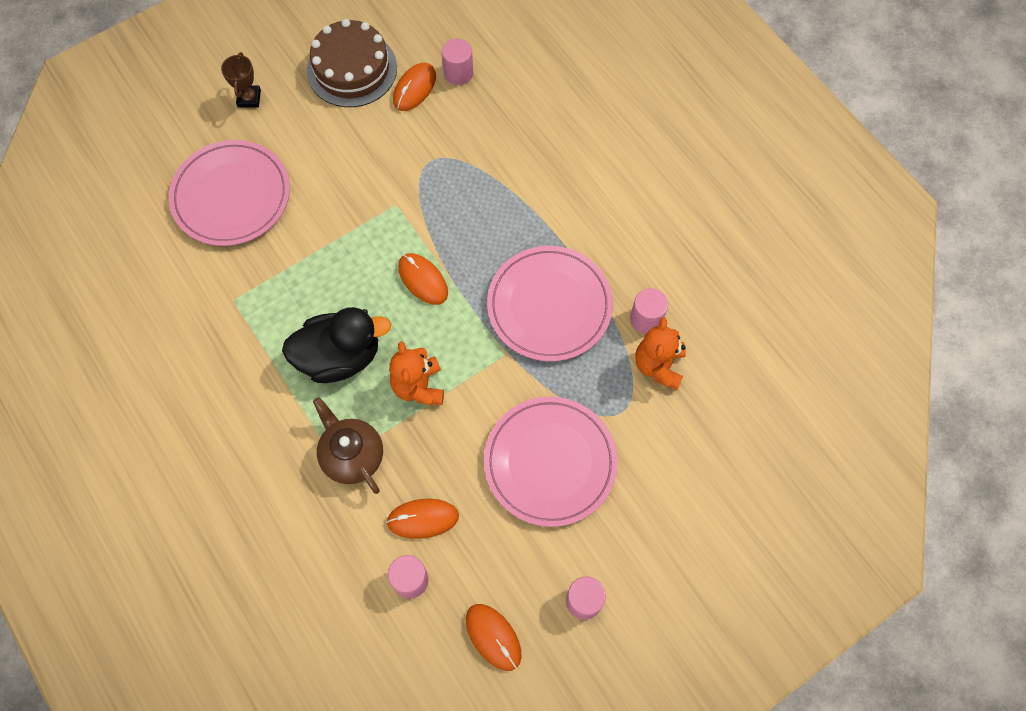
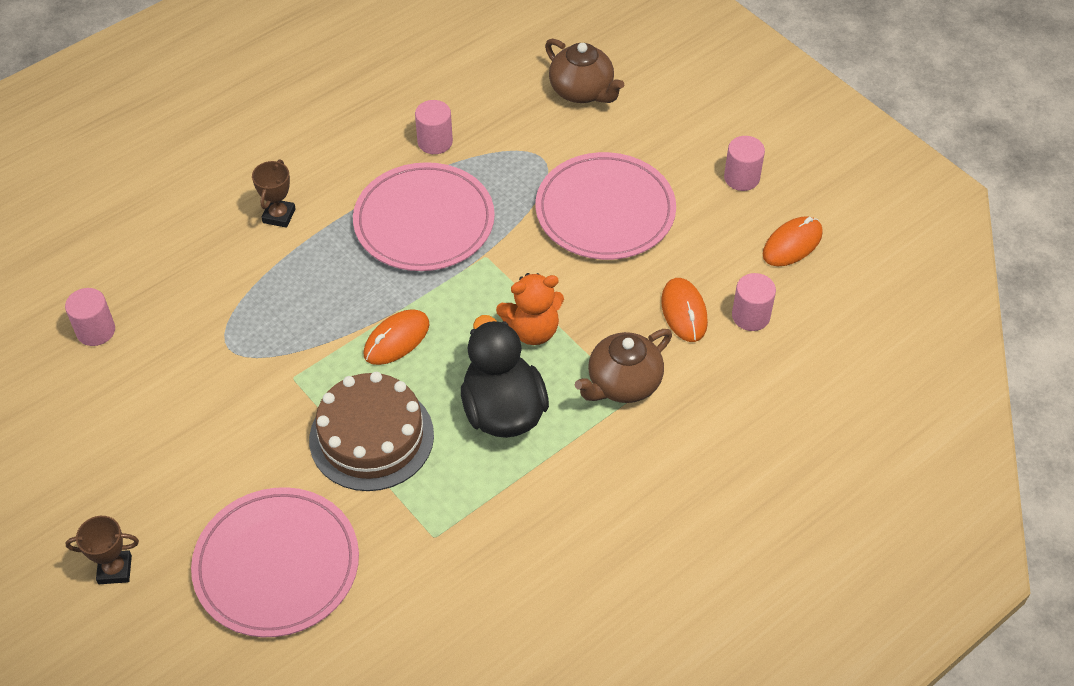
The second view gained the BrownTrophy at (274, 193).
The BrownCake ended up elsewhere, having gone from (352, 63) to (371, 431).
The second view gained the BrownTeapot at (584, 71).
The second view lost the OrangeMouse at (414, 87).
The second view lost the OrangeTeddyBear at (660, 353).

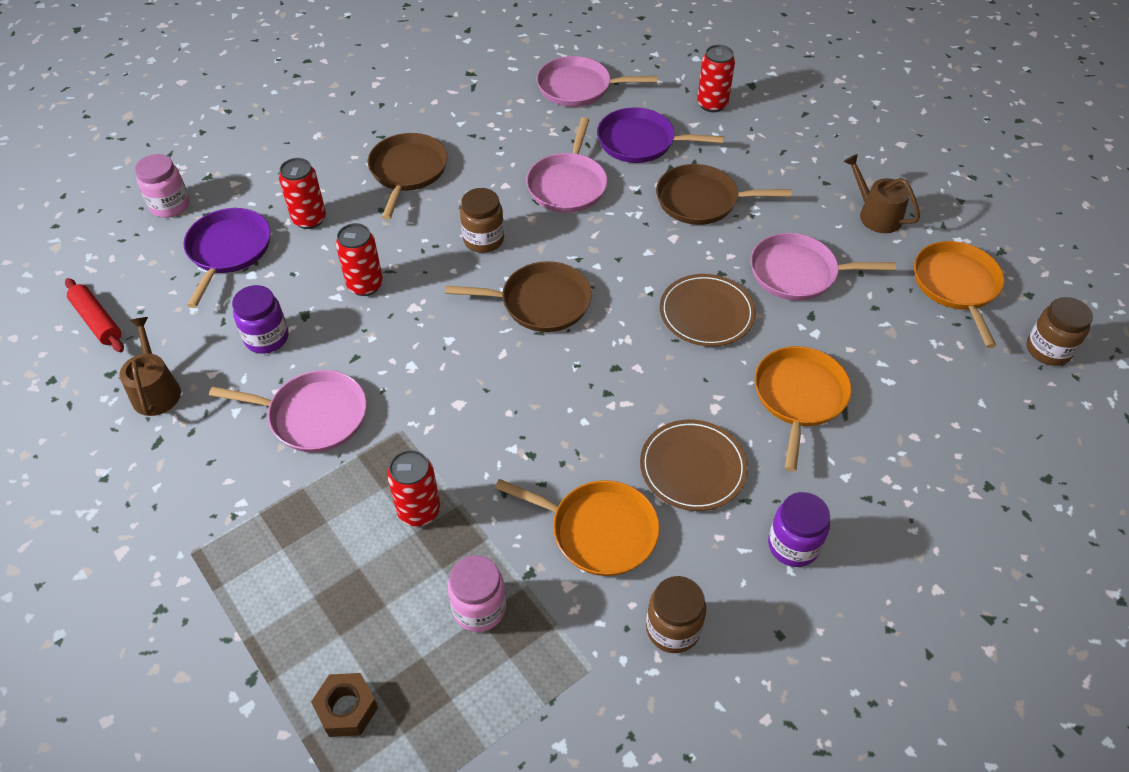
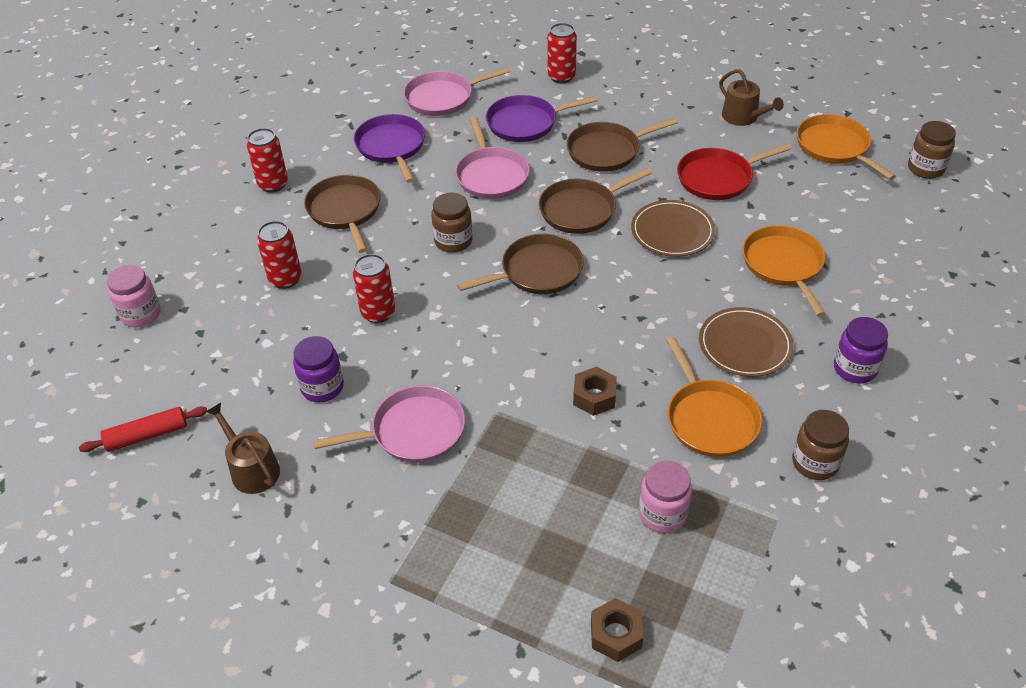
The RedRollingPin at (94, 315) ended up facing another way, 45 degrees counterclockwise from before.
The RedCan ended up elsewhere, having gone from (413, 488) to (267, 160).
The PurplePan ended up elsewhere, having gone from (227, 258) to (389, 148).
The second view gained the BrownPan at (595, 201).
The second view gained the BrownNut at (595, 391).
The OrangePan at (577, 527) ended up facing another way, 75 degrees clockwise from before.
What was the PinkPan at (823, 267) turned into the RedPan at (734, 172).
The BrownWateringCan at (881, 193) ended up facing another way, 150 degrees counterclockwise from before.

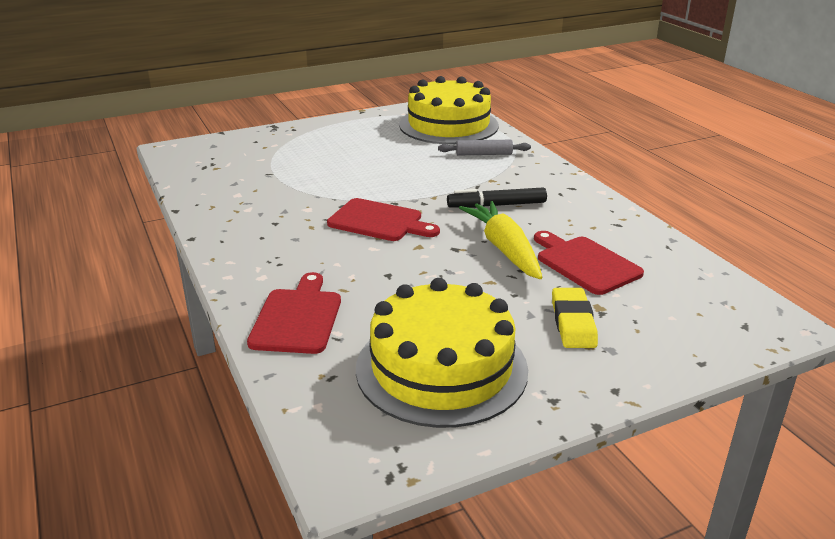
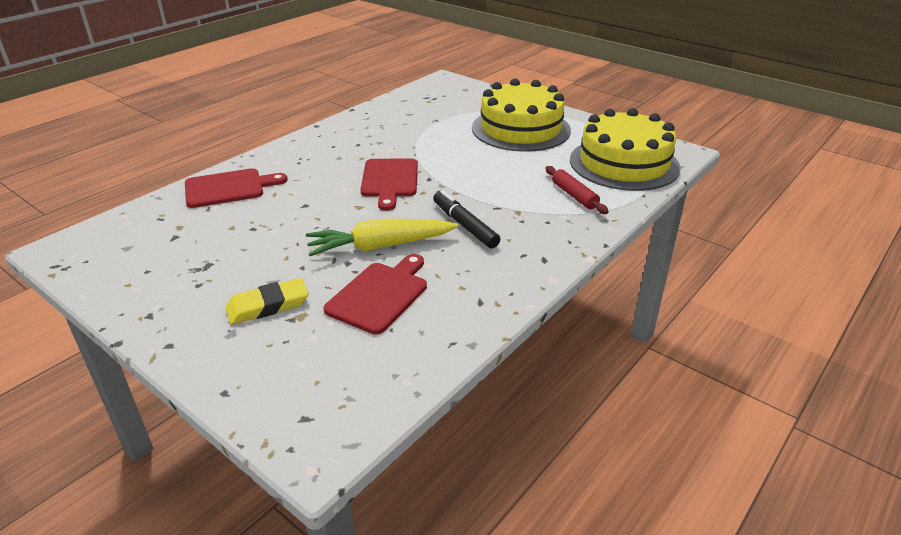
The YellowCarrot at (501, 240) ended up facing another way, 150 degrees counterclockwise from before.
The YellowCake ended up elsewhere, having gone from (442, 353) to (521, 115).
What was the GreyRollingPin at (484, 147) turned into the RedRollingPin at (577, 190).

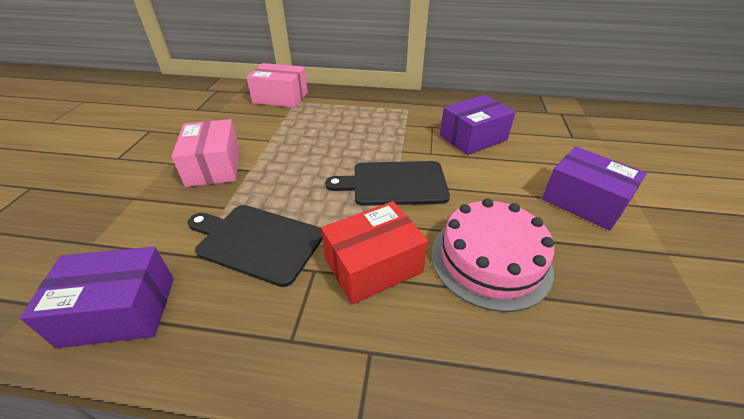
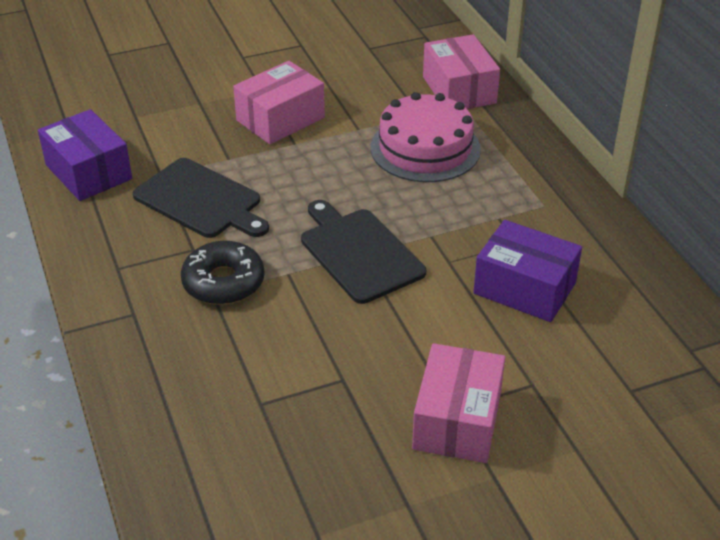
The BlackCuttingBoard at (255, 246) ended up facing another way, 135 degrees clockwise from before.
Where the RedBox stood at (374, 253), the BlackDonut came to stand at (223, 273).
The PinkCake ended up elsewhere, having gone from (492, 255) to (426, 137).
What was the PurpleBox at (594, 188) turned into the PinkBox at (458, 403).

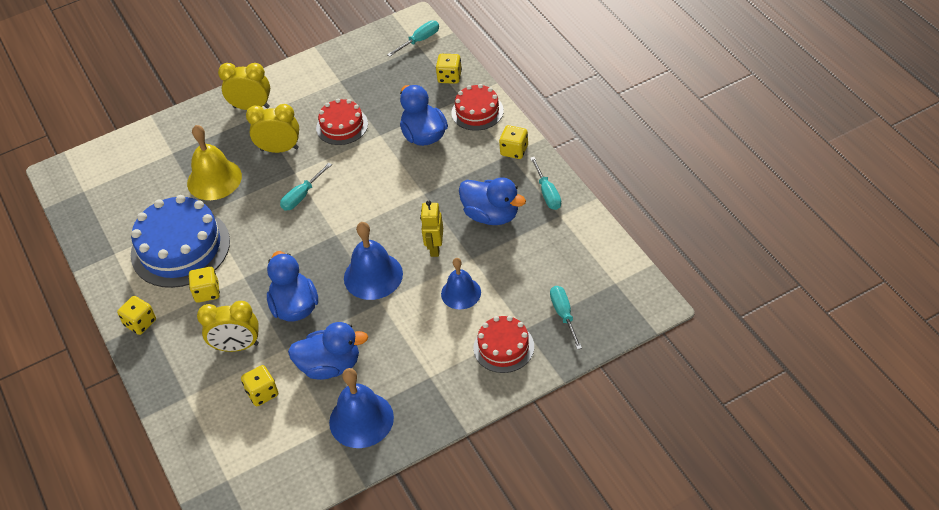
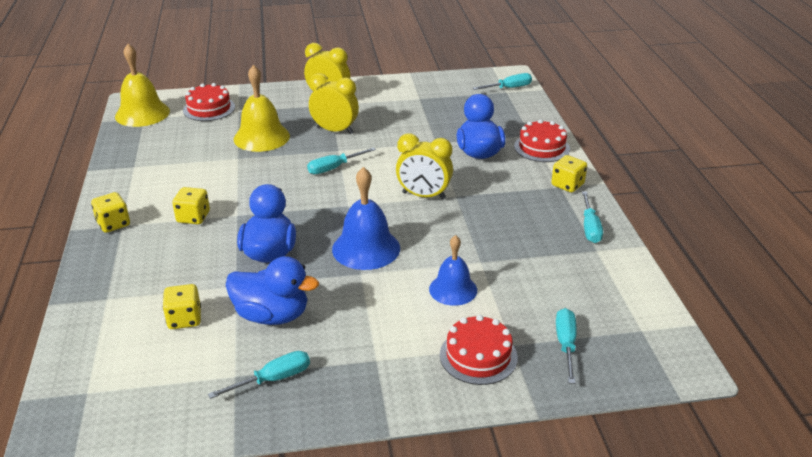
The second view gained the YellowBell at (142, 85).
The RedCake ended up elsewhere, having gone from (342, 122) to (209, 102).
Where the BlueBell stood at (361, 408), the TurquoiseScrewdriver came to stand at (259, 375).
The YellowClock ended up elsewhere, having gone from (228, 326) to (424, 166).
The second view lost the BlueCake at (180, 241).
The second view lost the YellowRobot at (431, 228).
The second view lost the YellowDice at (449, 69).
The second view lost the BlueDuck at (492, 201).

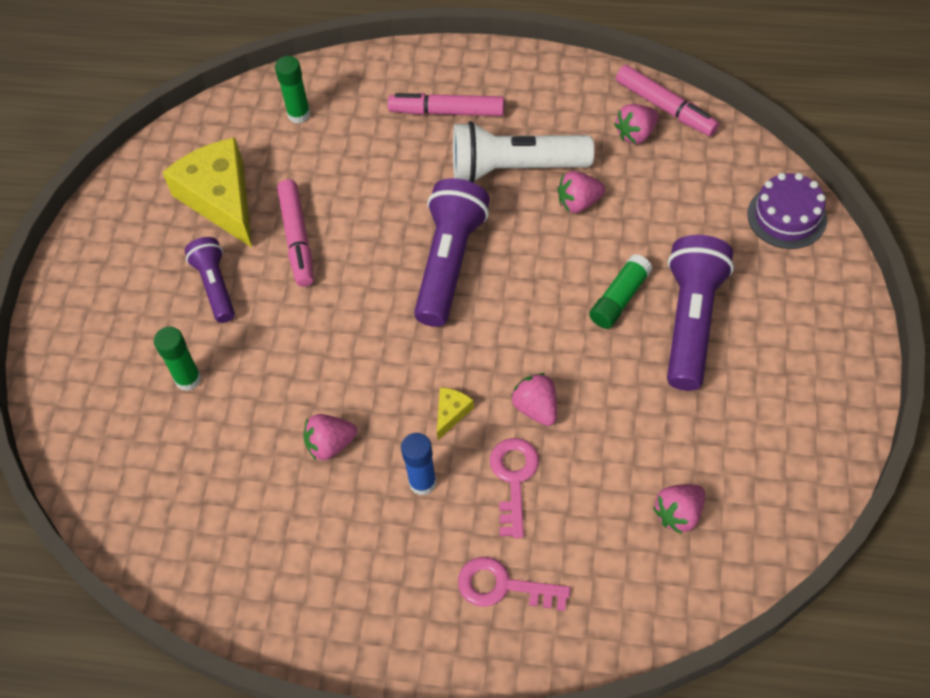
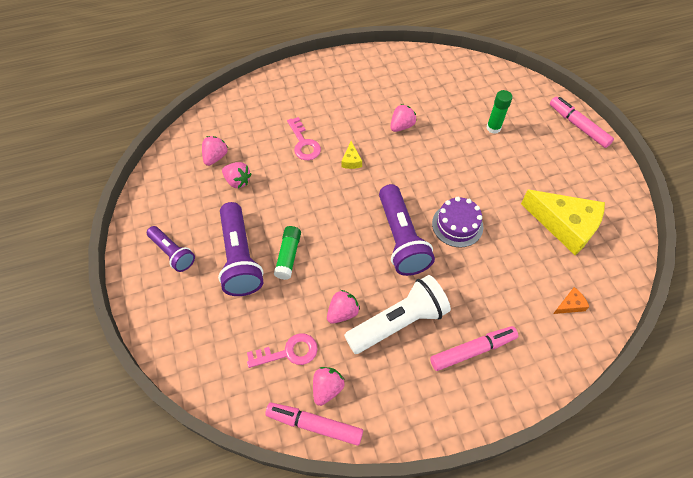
The PurpleFlashlight ended up elsewhere, having gone from (210, 280) to (171, 249).
The PinkStrawberry ended up elsewhere, having gone from (534, 399) to (236, 175).
The PinkKey ended up elsewhere, having gone from (514, 584) to (282, 350).
The PurpleCake ended up elsewhere, having gone from (787, 211) to (457, 222).
The PinkMarker ended up elsewhere, having gone from (295, 233) to (582, 122).
Where the GreenGlueStick stood at (293, 89), the OrangeCheese came to stand at (571, 300).
The second view lost the BlueGlueStick at (419, 464).

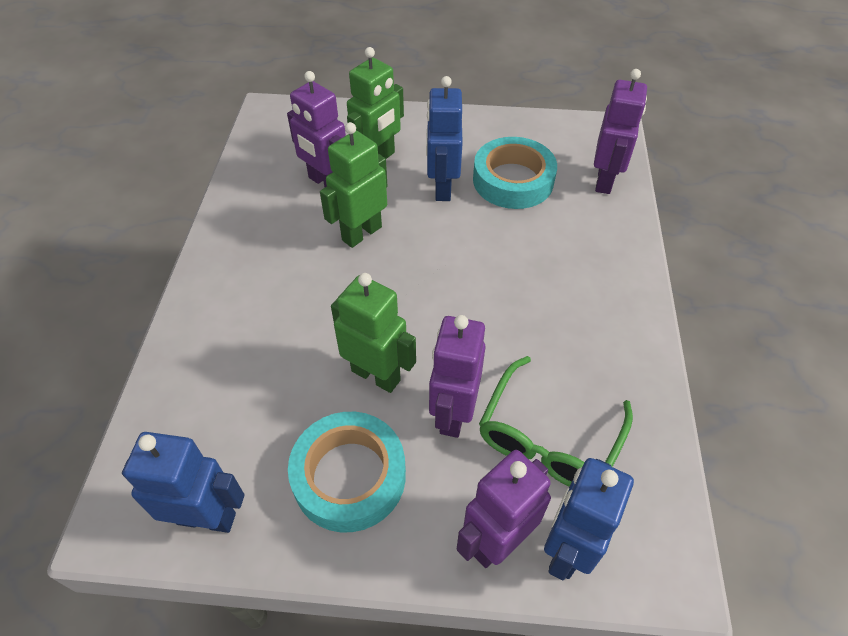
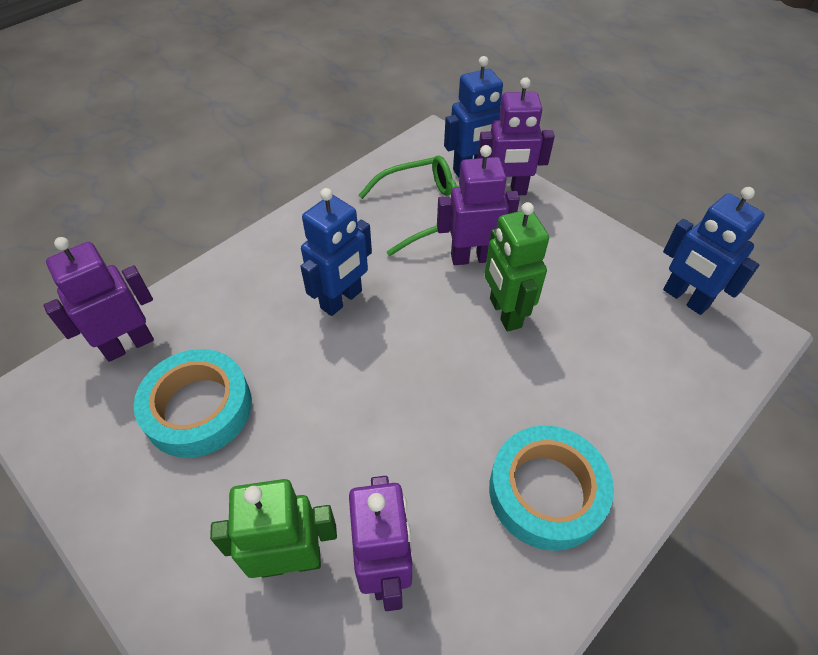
The BlueRobot ended up elsewhere, having gone from (444, 138) to (336, 252).
The PurpleRobot at (457, 376) ended up facing another way, 150 degrees counterclockwise from before.
The TurquoiseTape ended up elsewhere, having gone from (347, 472) to (551, 488).
The second view lost the GreenRobot at (354, 185).

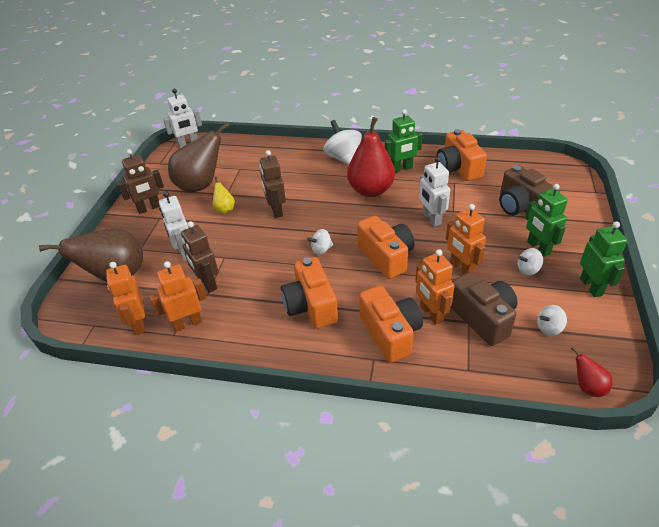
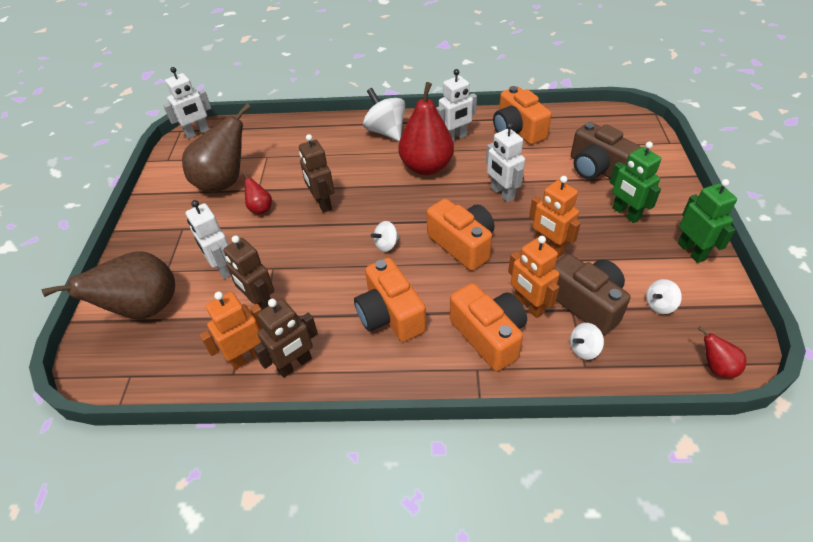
What was the YellowPear at (224, 195) turned into the RedPear at (257, 192).
The BrownRobot ended up elsewhere, having gone from (141, 181) to (286, 338).
What was the GreenRobot at (404, 141) turned into the WhiteRobot at (456, 105).
The WhiteSpinningTop ended up elsewhere, having gone from (530, 261) to (587, 341).
The second view lost the OrangeRobot at (126, 298).

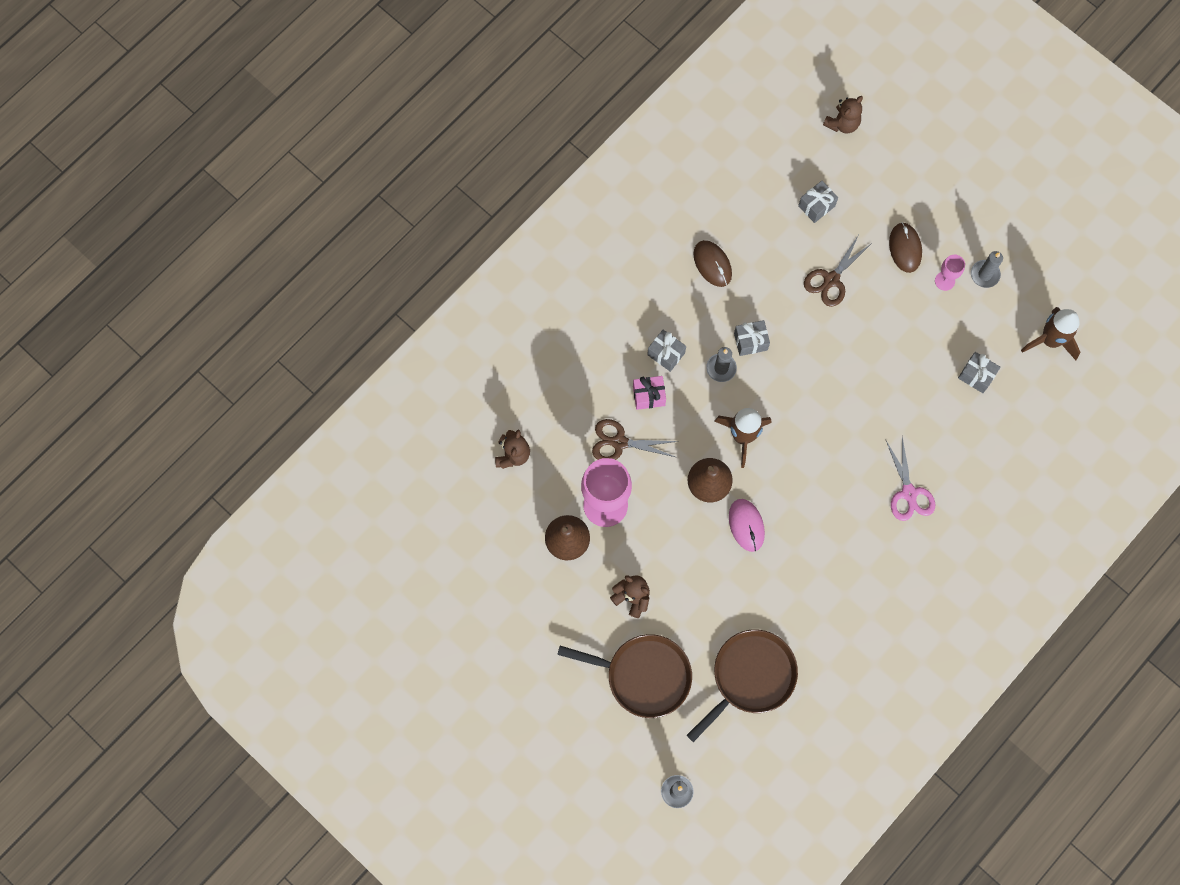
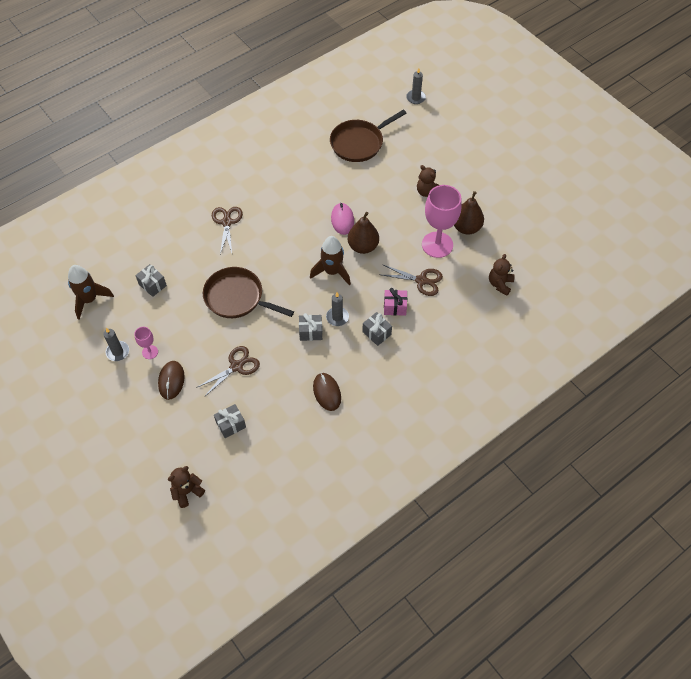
The BrownPan ended up elsewhere, having gone from (624, 676) to (248, 292).
What was the PinkScissors at (910, 479) turned into the BrownScissors at (227, 230).

